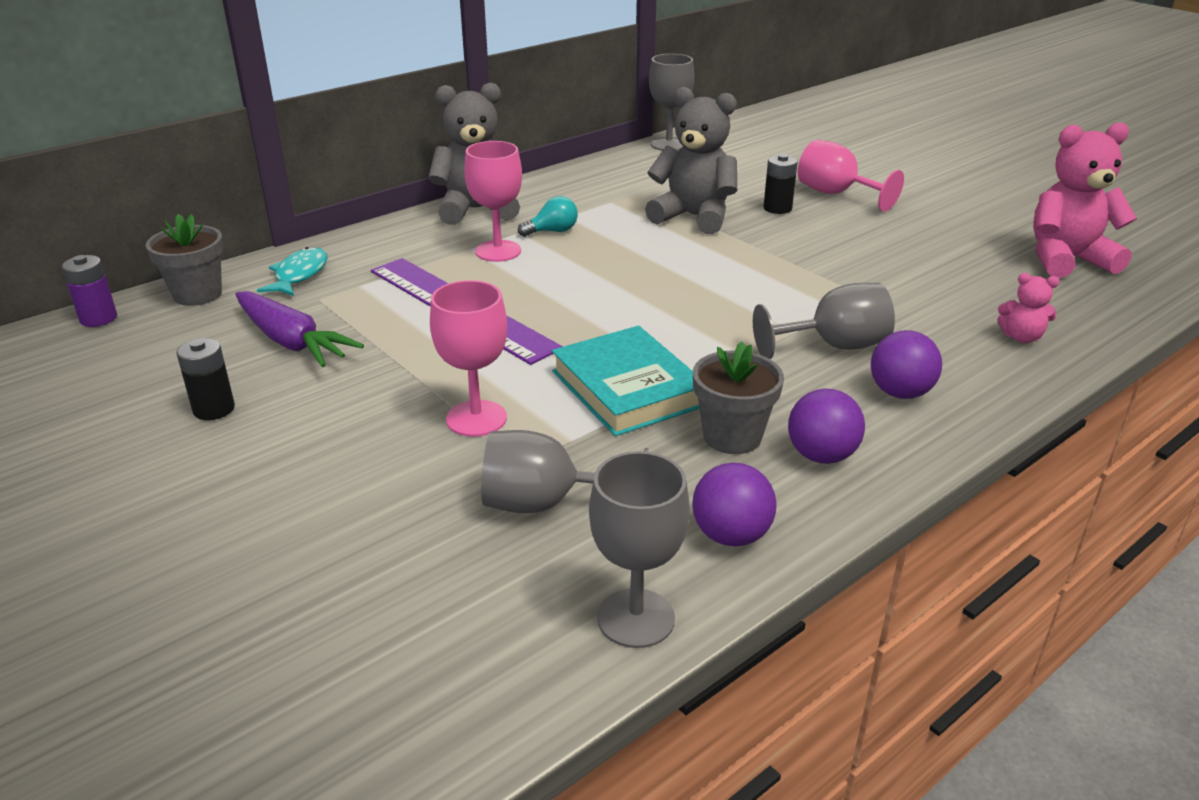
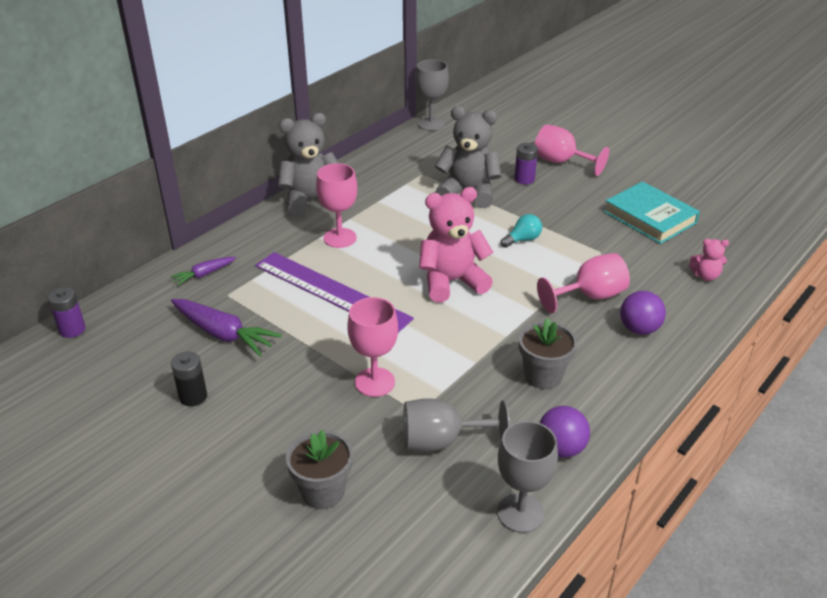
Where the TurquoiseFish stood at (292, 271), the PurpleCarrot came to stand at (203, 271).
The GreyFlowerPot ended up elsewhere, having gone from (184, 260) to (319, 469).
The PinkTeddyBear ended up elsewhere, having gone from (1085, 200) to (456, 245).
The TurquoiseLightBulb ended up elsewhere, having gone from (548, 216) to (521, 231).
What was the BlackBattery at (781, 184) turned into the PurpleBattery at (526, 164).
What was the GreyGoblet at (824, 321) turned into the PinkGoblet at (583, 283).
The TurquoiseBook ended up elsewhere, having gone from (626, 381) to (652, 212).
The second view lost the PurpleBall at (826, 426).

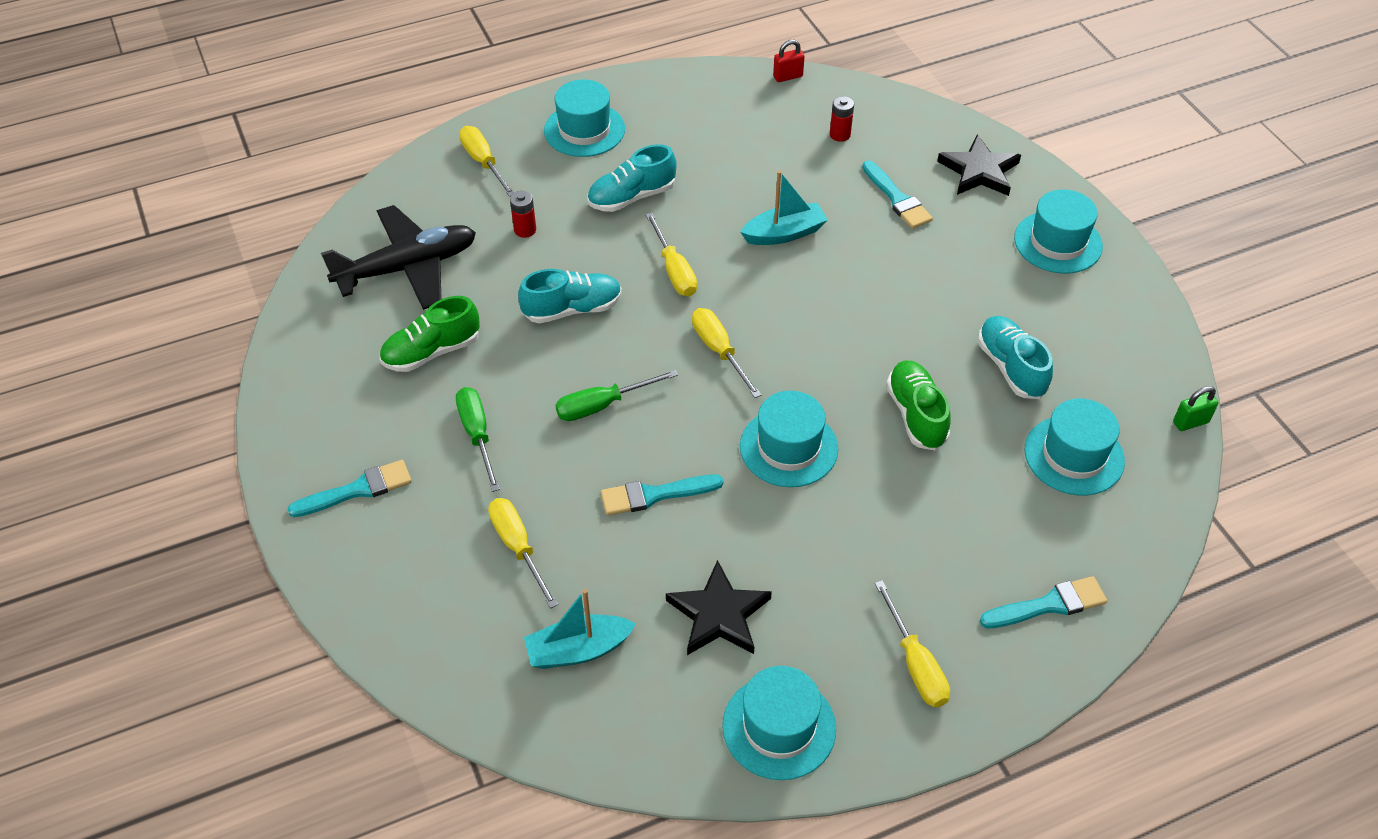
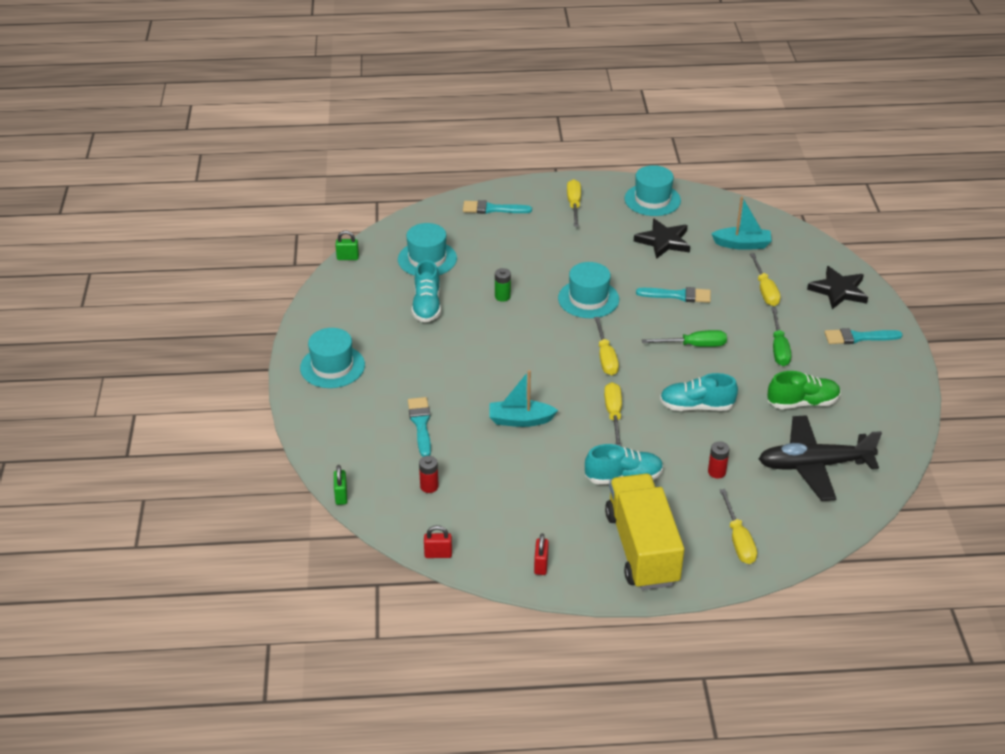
The second view gained the GreenPadlock at (340, 485).
Where the GreenShoe stood at (918, 405), the GreenBattery came to stand at (503, 285).
The second view gained the RedPadlock at (541, 554).
Where the TurquoiseHat stood at (584, 118), the YellowTruck came to stand at (644, 532).
The BlackStar ended up elsewhere, having gone from (979, 165) to (837, 287).

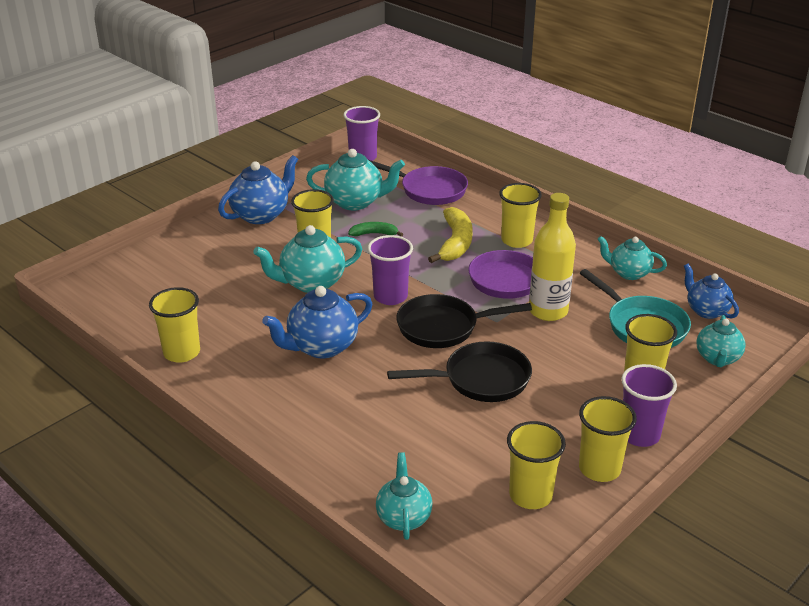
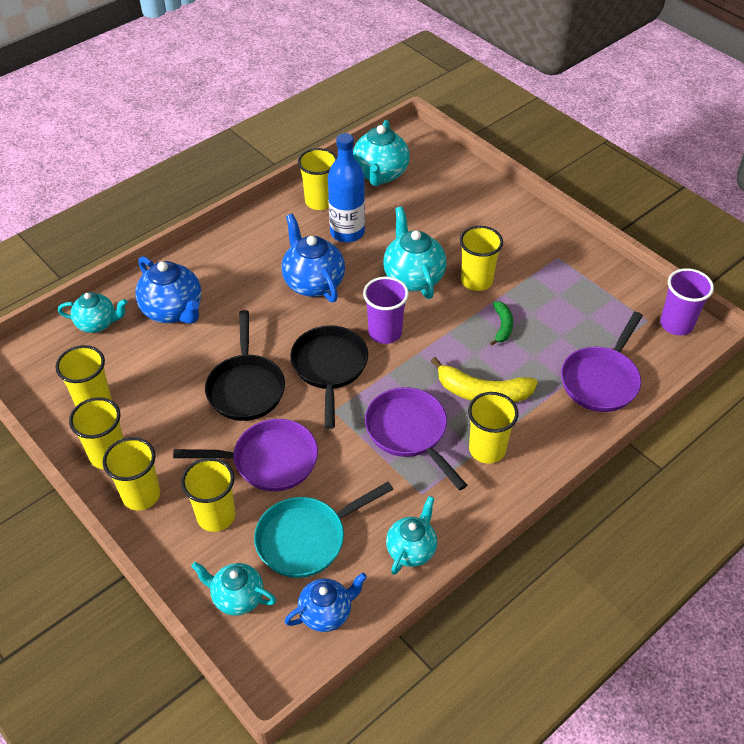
What was the PurpleCup at (649, 405) turned into the YellowCup at (131, 473).
The BlueTeapot ended up elsewhere, having gone from (258, 189) to (168, 290).
The second view gained the PurplePan at (245, 455).
The second view gained the BlueBottle at (346, 188).
The TurquoiseTeapot ended up elsewhere, having gone from (355, 179) to (381, 153).
The second view lost the YellowBottle at (552, 257).

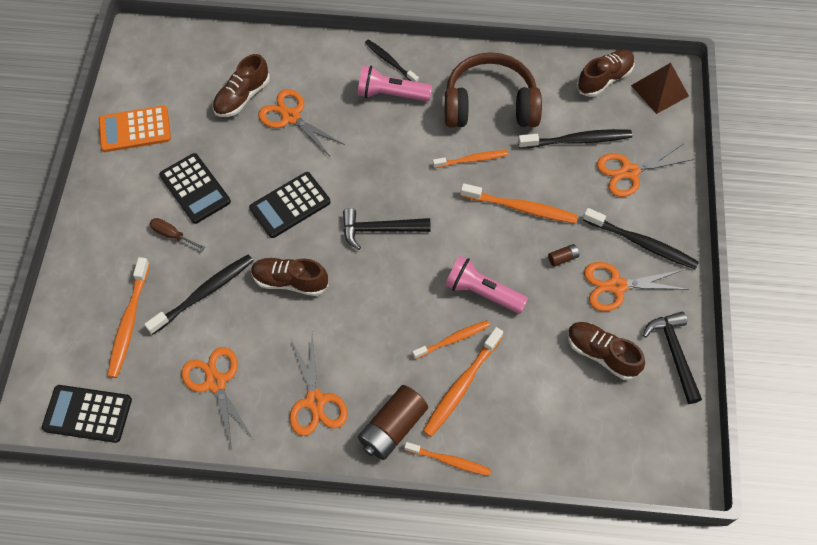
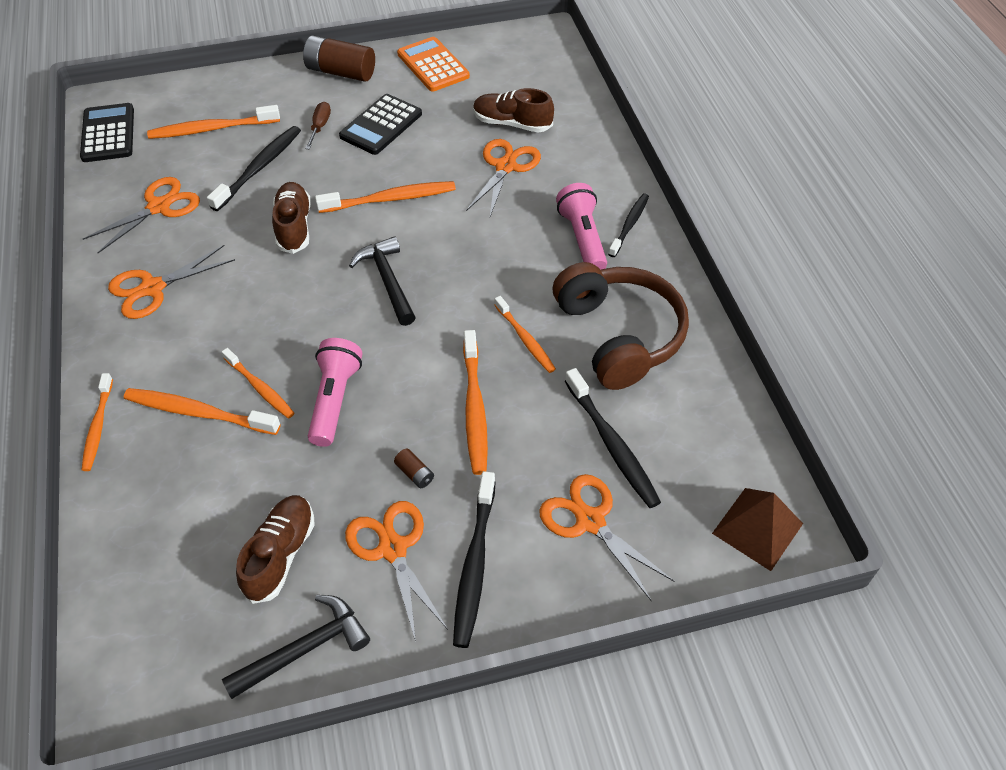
The BlackToothbrush at (199, 294) ended up facing another way, 90 degrees counterclockwise from before.
The BrownBattery ended up elsewhere, having gone from (393, 422) to (339, 58).
Where the BlackCalculator stood at (290, 205), the OrangeToothbrush came to stand at (385, 197).
The second view lost the BrownShoe at (606, 73).

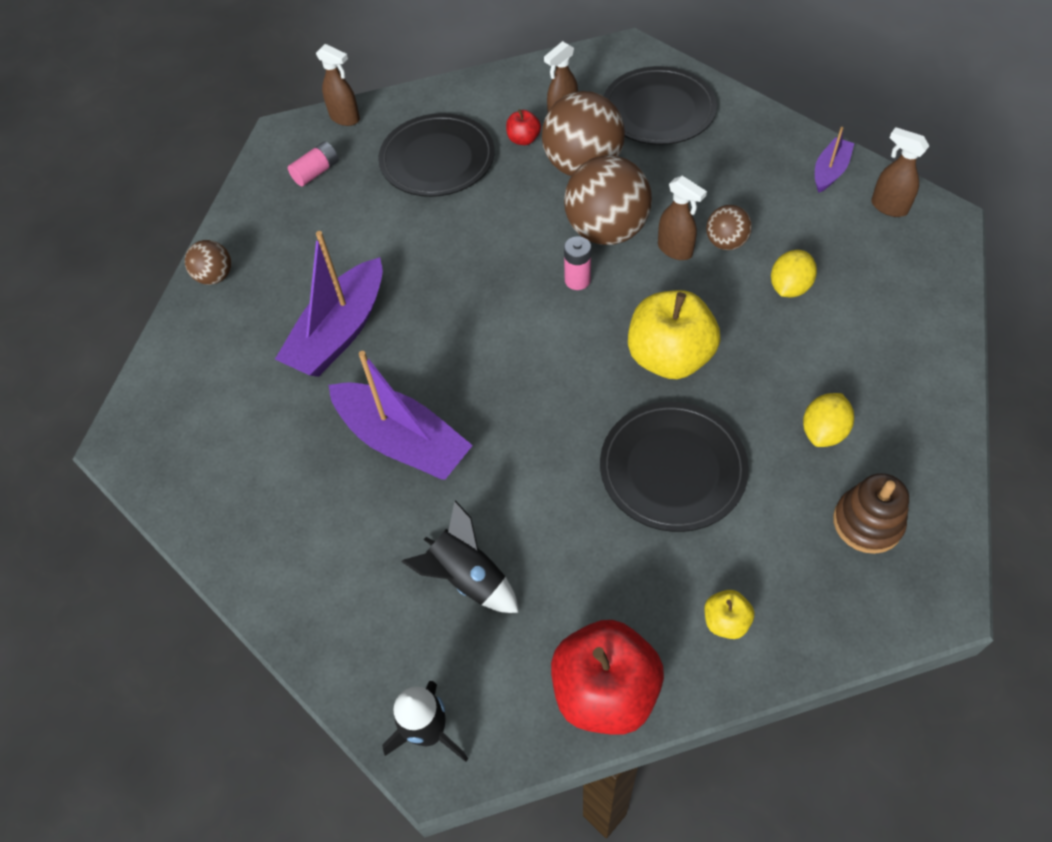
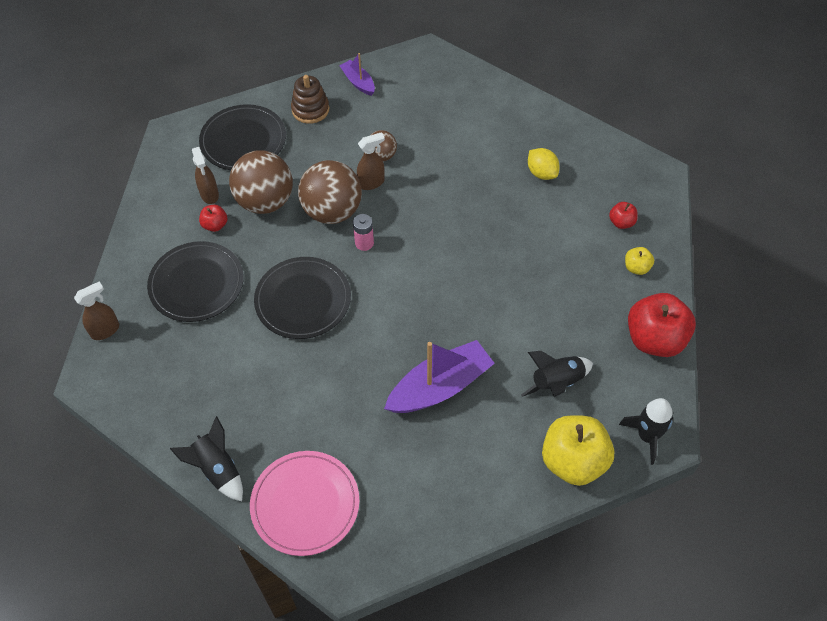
Where the BrownBall stood at (208, 262), the BlackRocket came to stand at (206, 458).
The second view gained the PinkPlate at (305, 503).
The BlackPlate ended up elsewhere, having gone from (674, 467) to (302, 298).
The BrownStackingToy ended up elsewhere, having gone from (871, 513) to (310, 99).
The YellowApple ended up elsewhere, having gone from (674, 334) to (578, 450).
The second view gained the RedApple at (623, 215).
The second view lost the PurpleBoat at (329, 304).
The second view lost the PinkBattery at (313, 164).
The second view lost the YellowLemon at (794, 273).
The second view lost the BrownSprayBottle at (900, 172).

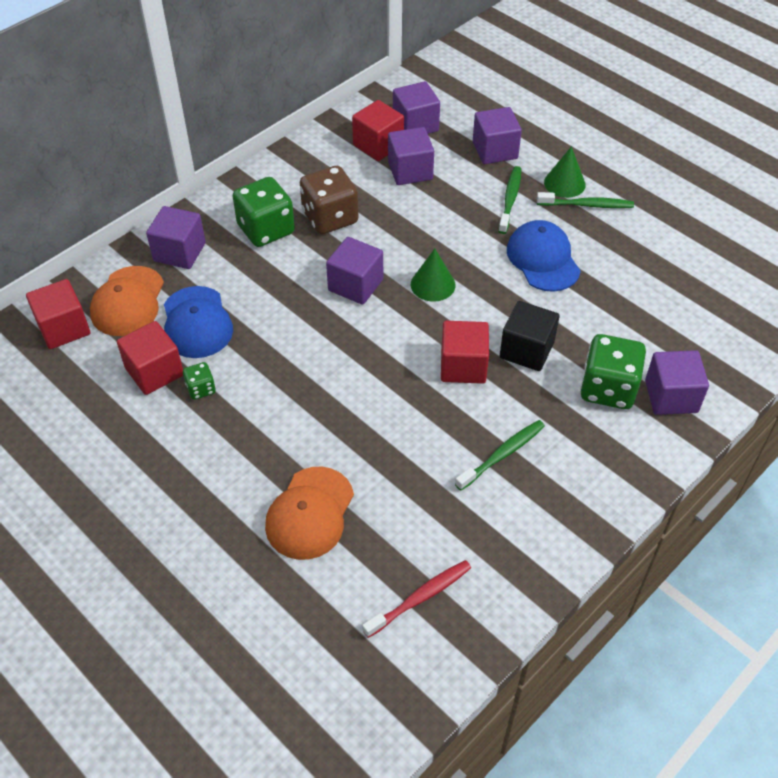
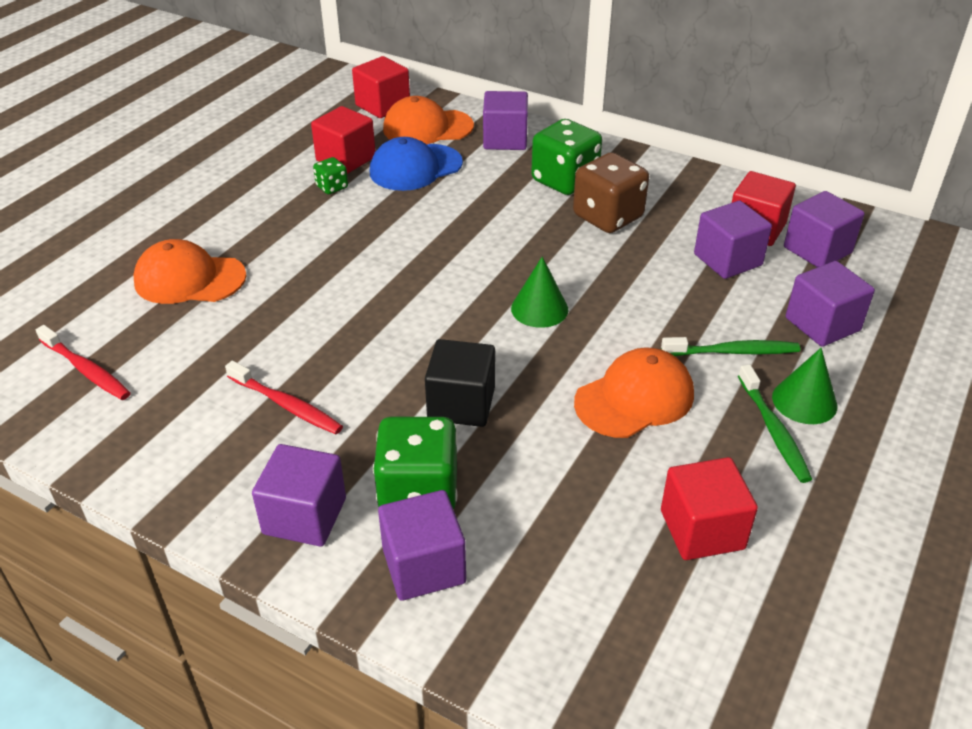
What was the GreenToothbrush at (500, 455) turned into the RedToothbrush at (284, 397).
The PurpleCube ended up elsewhere, having gone from (354, 271) to (299, 495).
What was the BlueCap at (544, 256) turned into the OrangeCap at (634, 392).
The RedCube ended up elsewhere, having gone from (465, 352) to (709, 508).

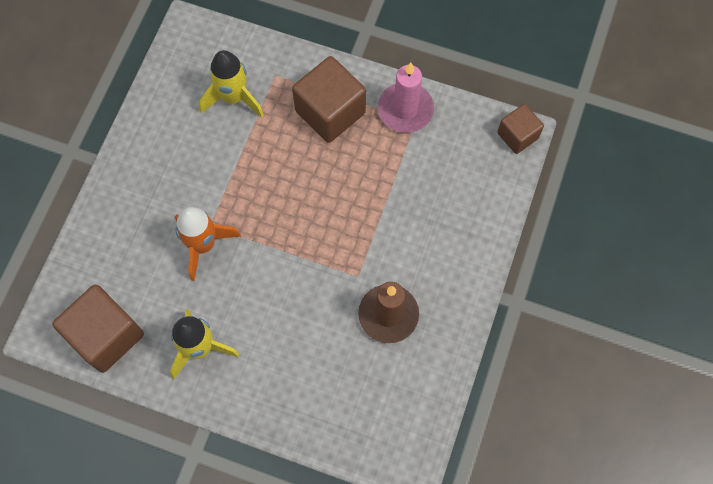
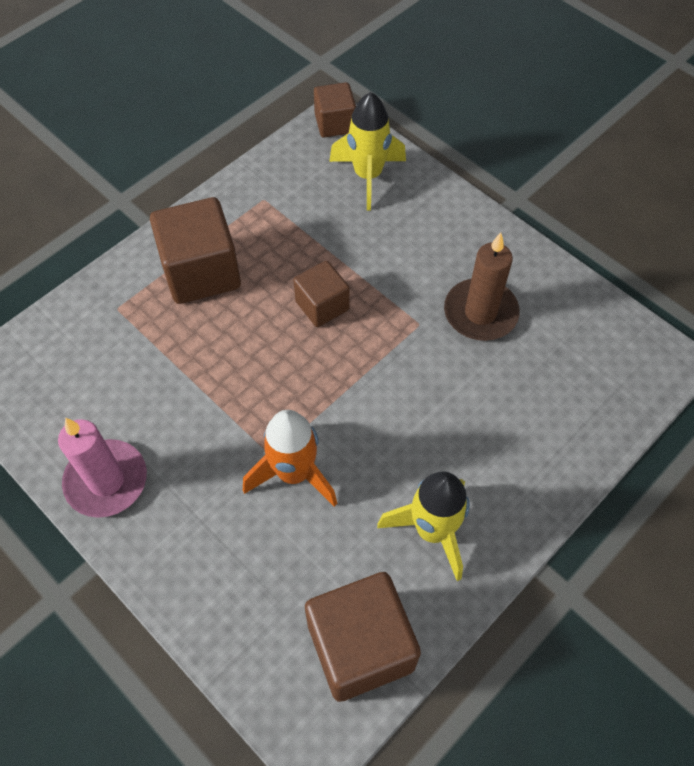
The PinkCandle ended up elsewhere, having gone from (406, 97) to (102, 468).
The second view gained the BrownCube at (321, 294).
The YellowRocket ended up elsewhere, having gone from (231, 83) to (367, 151).

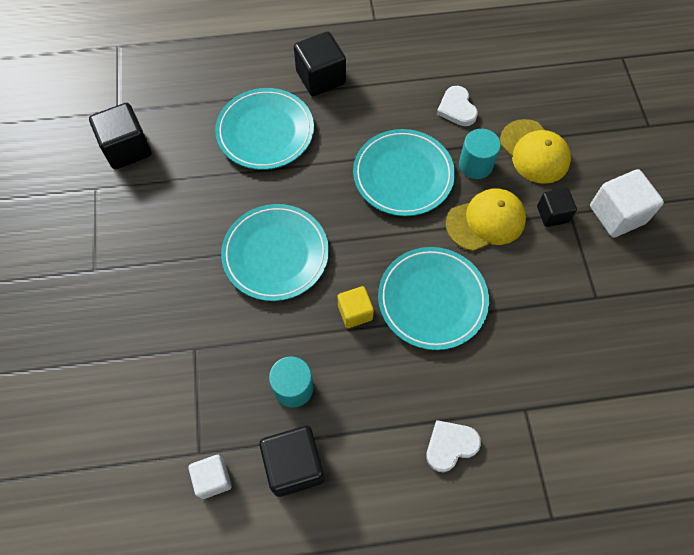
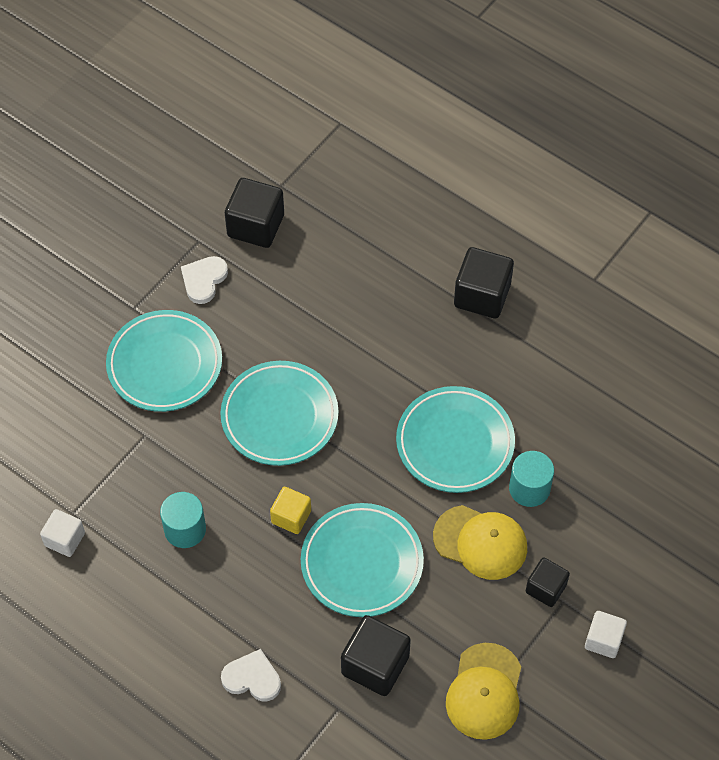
The TurquoisePlate ended up elsewhere, having gone from (264, 129) to (164, 361).
The WhiteHeart ended up elsewhere, having gone from (457, 106) to (204, 280).
The BlackCube ended up elsewhere, having gone from (292, 461) to (376, 655).
The YellowCap ended up elsewhere, having gone from (535, 151) to (483, 691).
The size of the WhiteCube at (627, 203) changed by a factor of 0.62.

